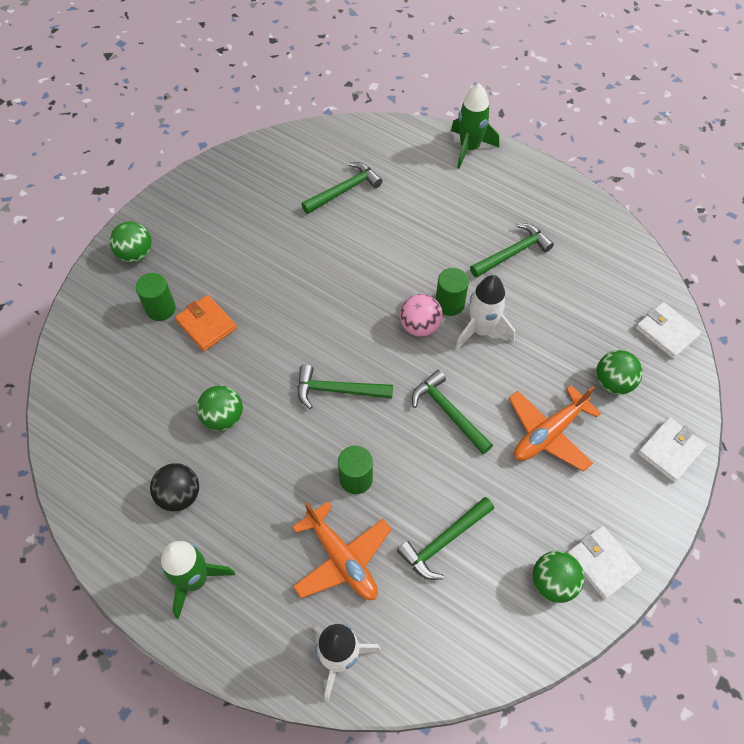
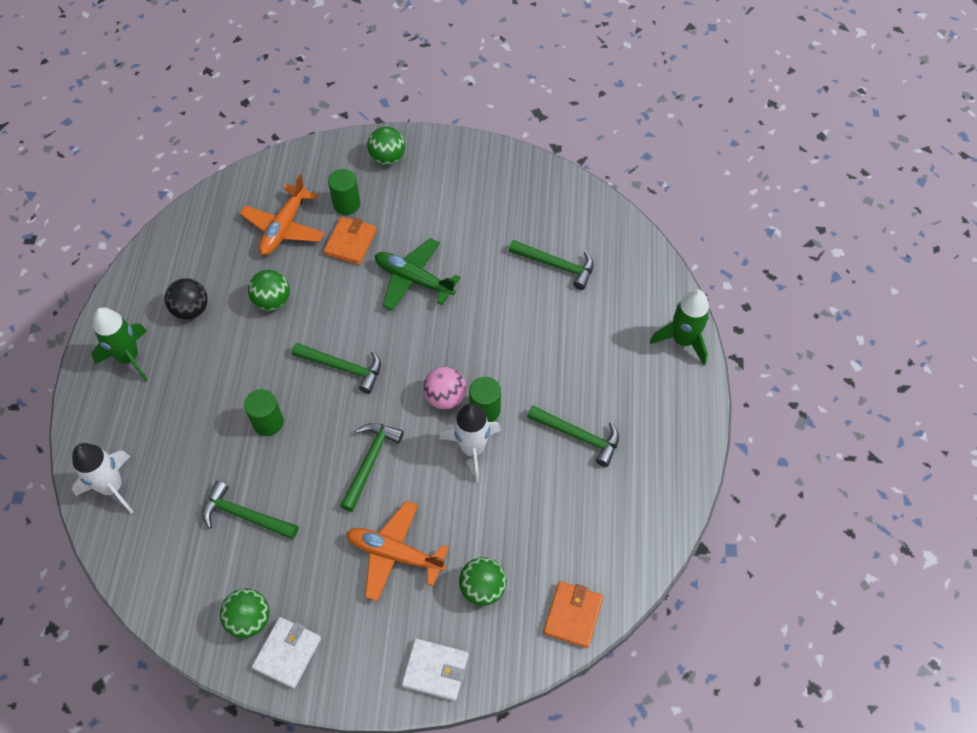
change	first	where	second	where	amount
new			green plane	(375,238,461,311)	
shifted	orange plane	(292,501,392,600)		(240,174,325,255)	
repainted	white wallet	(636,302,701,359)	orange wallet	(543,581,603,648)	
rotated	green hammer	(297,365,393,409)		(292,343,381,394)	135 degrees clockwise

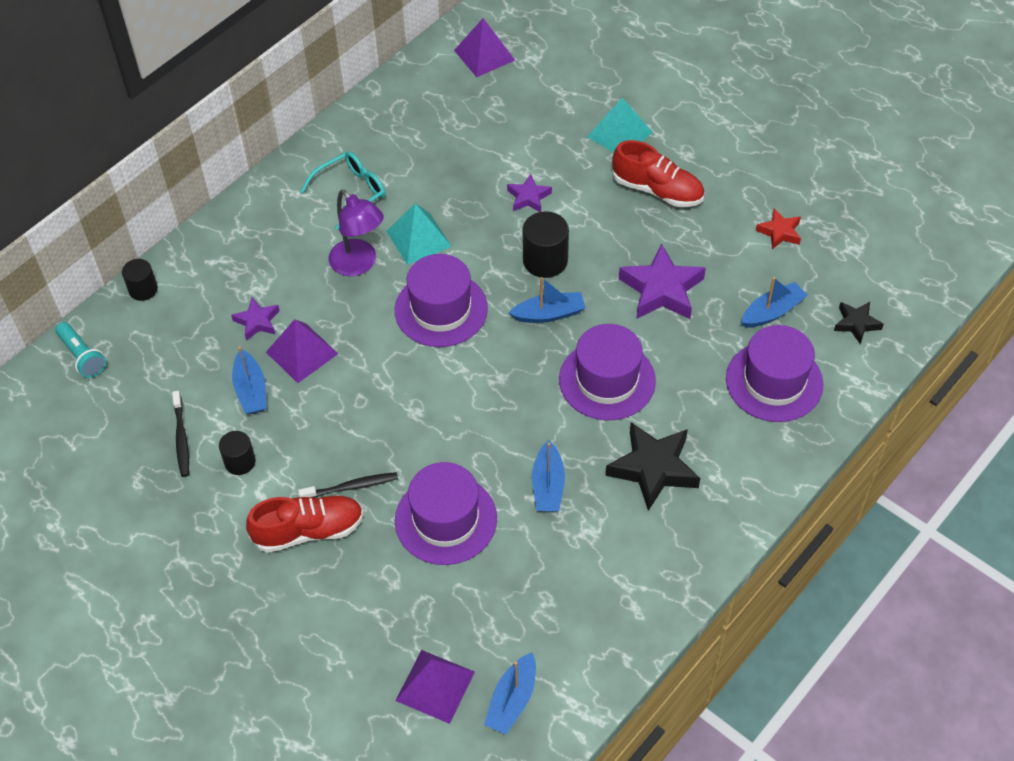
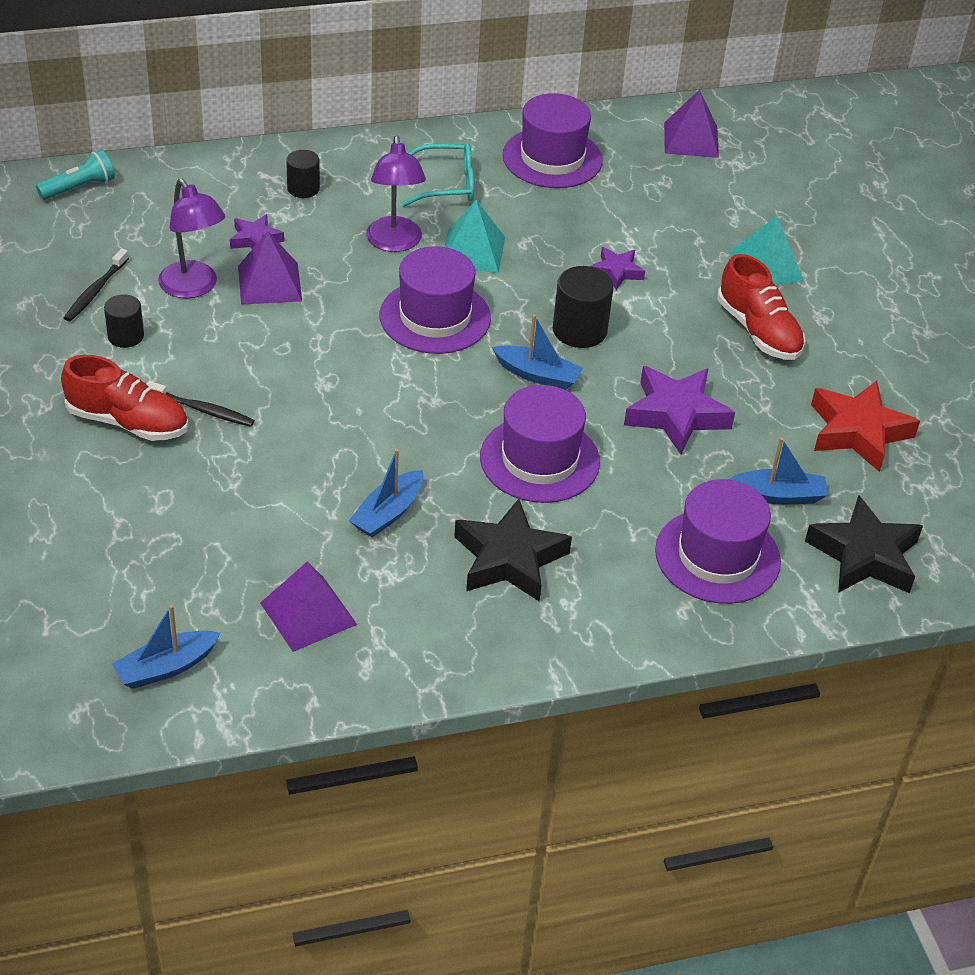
change	first	where	second	where	amount
shifted	black cylinder	(122,259,158,301)		(286,150,320,198)	
shifted	purple hat	(395,462,497,565)		(502,93,603,188)	
shifted	purple pyramid	(396,650,475,724)		(260,562,357,652)	
swapped	blue boat	(232,346,266,414)	purple lamp	(158,179,225,298)	
rotated	turquoise flashlight	(56,322,106,378)		(36,150,115,200)	120 degrees counterclockwise
scaled	red star	(756,209,801,249)		(811,381,920,472)	x1.82
scaled	black star	(834,302,884,344)		(805,495,923,593)	x1.82

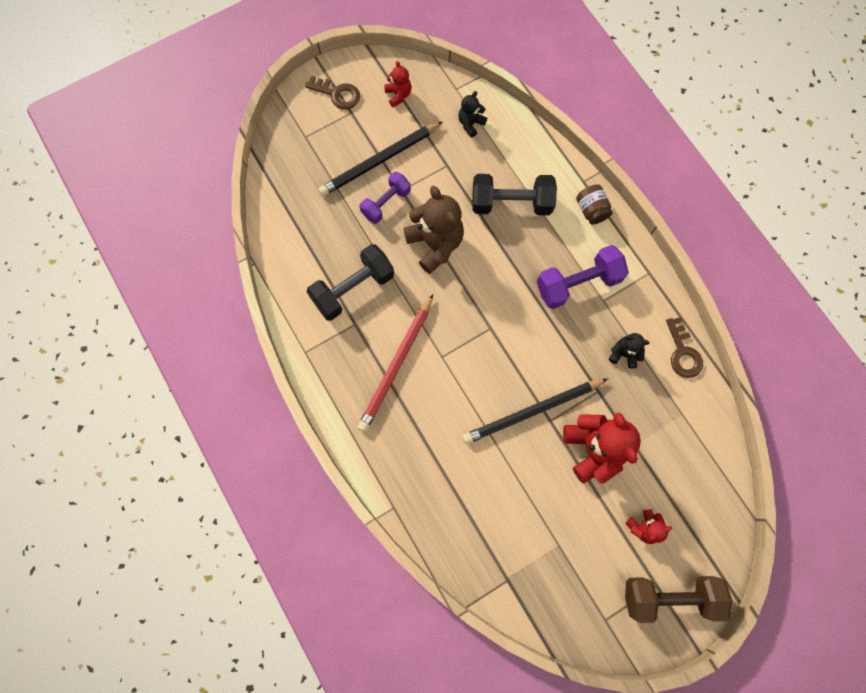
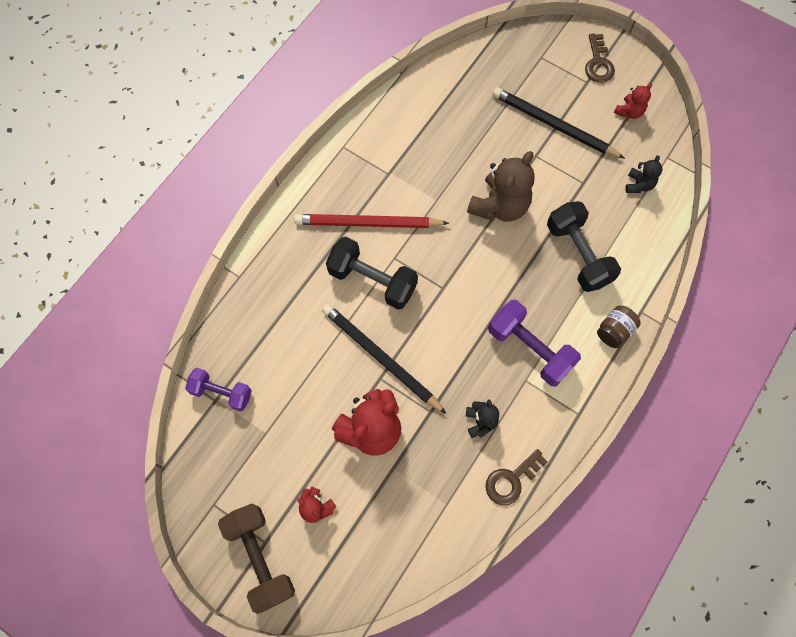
change	first	where	second	where	amount
shifted	black dumbbell	(307,244,394,321)		(326,237,418,310)	
shifted	purple dumbbell	(360,172,411,224)		(185,368,252,412)	
rotated	black teddy bear	(458,91,487,138)		(625,155,663,193)	90 degrees clockwise

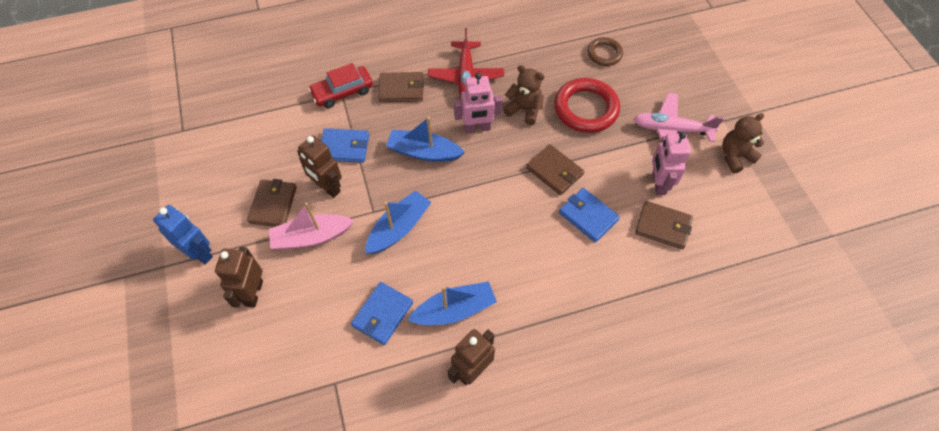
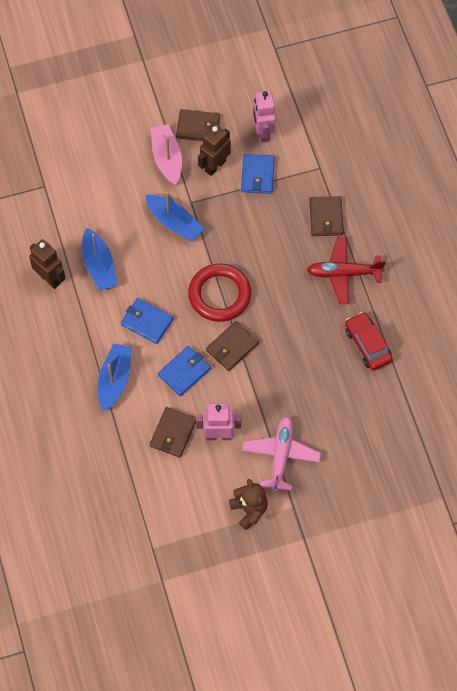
change	first	where	second	where	amount
gone	blue robot	(153,205,213,264)			
gone	brown robot	(215,247,263,308)			
gone	brown teddy bear	(503,65,545,125)			
gone	brown ring	(587,37,623,66)			
shifted	red car	(308,63,373,108)		(345,312,393,371)	
shifted	blue wallet	(351,282,413,345)		(121,298,173,344)	
shifted	blue boat	(386,117,465,162)		(98,343,132,411)	
shifted	pink robot	(454,73,502,133)		(253,91,276,142)	
shifted	red ring	(554,78,620,133)		(188,263,251,322)	

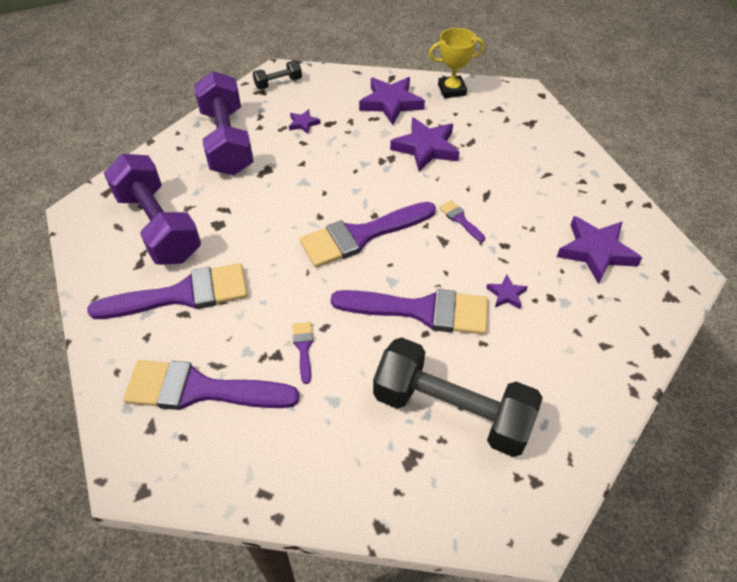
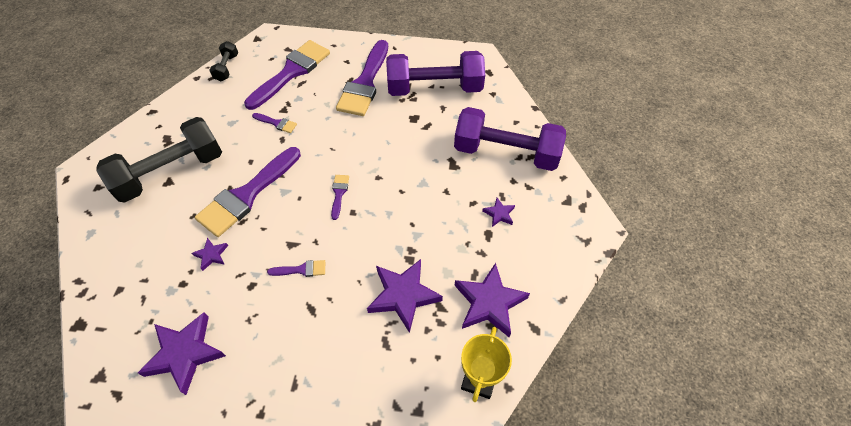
change	first	where	second	where	amount
shifted	black dumbbell	(253,60,302,89)		(209,41,238,81)	
scaled	purple brush	(300,202,436,268)		(331,175,349,220)	x0.43

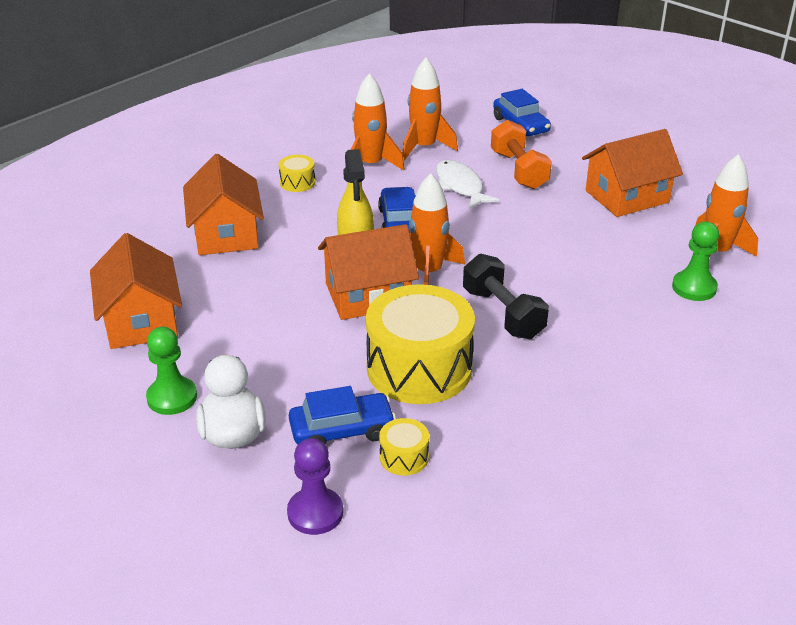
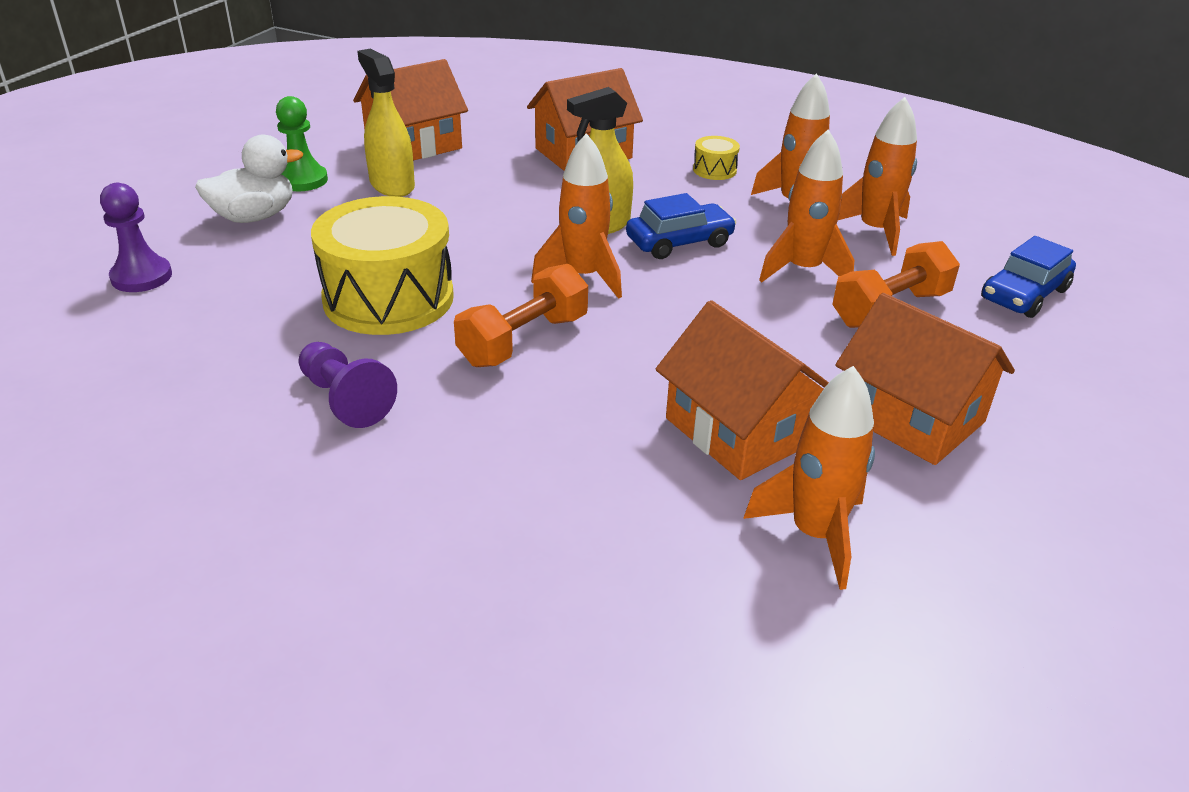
change	first	where	second	where	amount
gone	blue car	(289,386,396,445)			
gone	yellow drum	(379,418,429,476)			
gone	green pawn	(672,221,719,301)			
new			purple pawn	(299,342,397,428)	
new			yellow spray bottle	(357,49,415,197)	
shifted	orange house	(318,224,419,320)		(656,300,829,480)	
swapped	white fish	(436,160,499,209)	orange rocket	(759,130,854,282)	
repainted	black dumbbell	(463,254,549,339)	orange dumbbell	(454,264,588,367)	

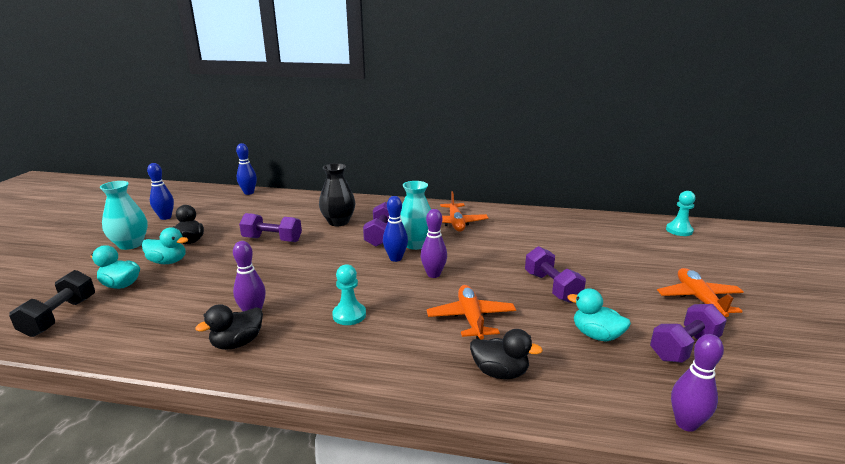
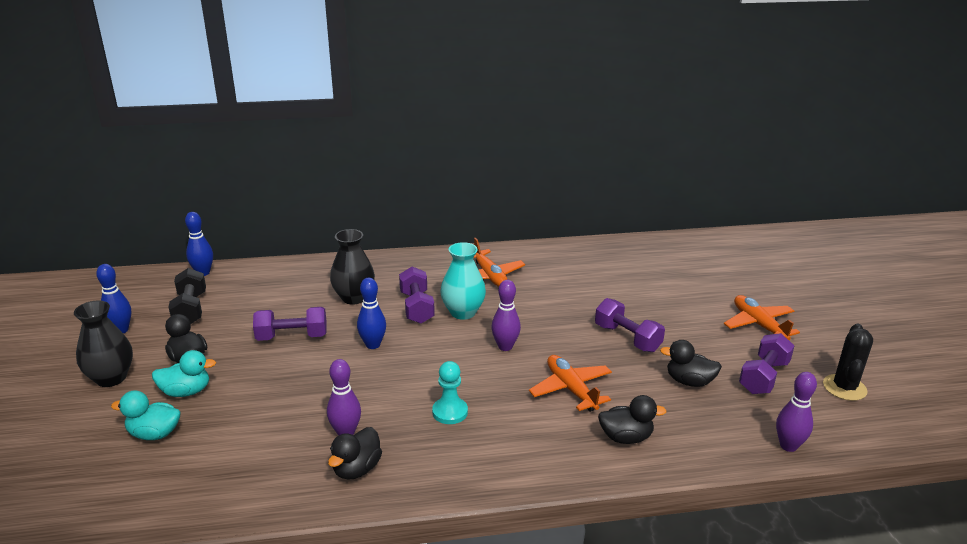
change	first	where	second	where	amount
gone	turquoise pawn	(666,191,696,236)			
new			black cactus	(823,323,873,401)	
shifted	black dumbbell	(9,270,95,337)		(169,268,206,324)	
shifted	blue bowling pin	(383,196,408,262)		(357,278,386,349)	
repainted	turquoise vase	(100,181,148,250)	black vase	(74,300,133,387)	
repainted	turquoise duck	(567,288,631,341)	black duck	(660,340,722,387)	

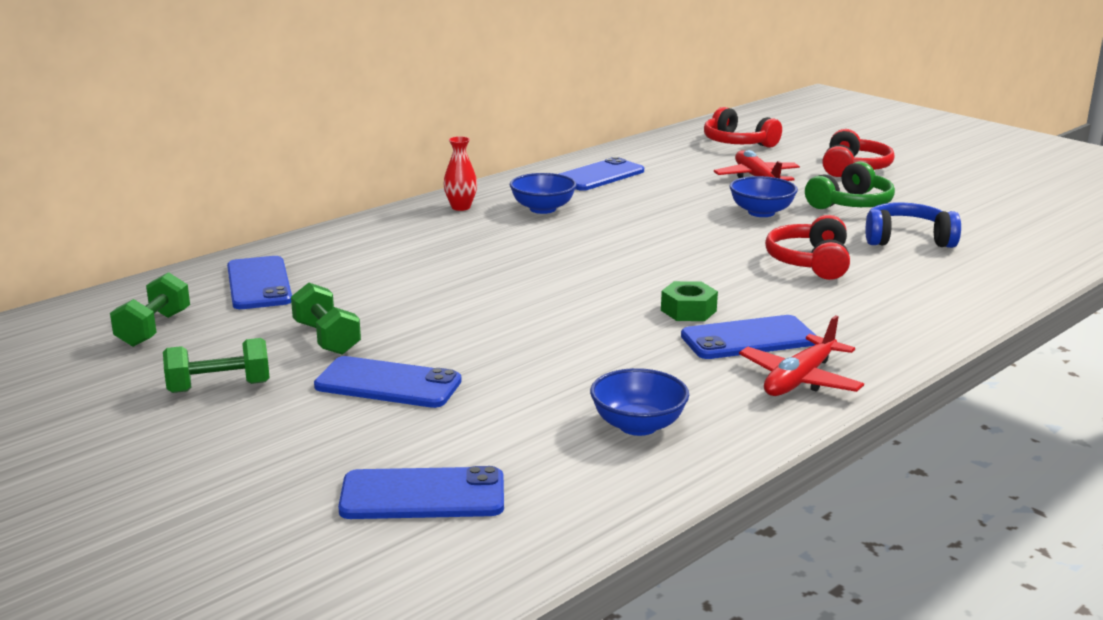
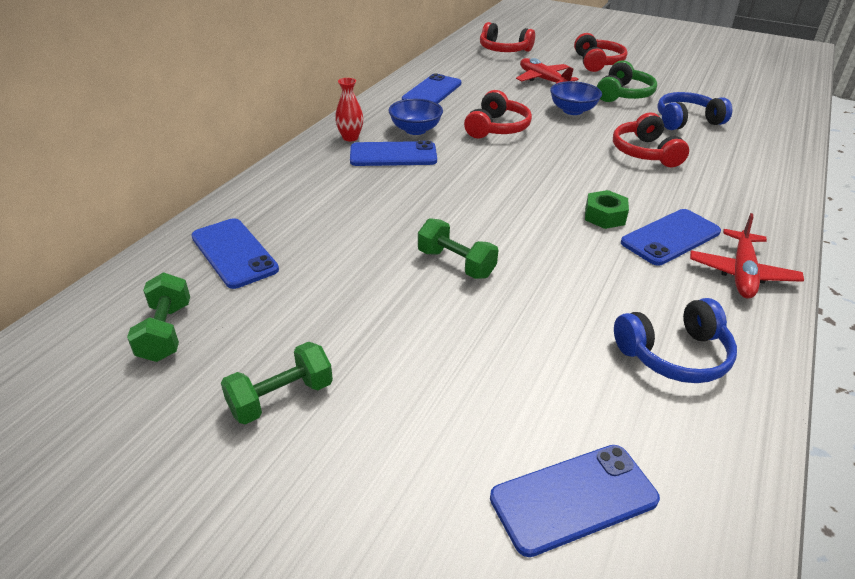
change	first	where	second	where	amount
new			red headphones	(464,90,532,138)	
shifted	green dumbbell	(291,283,361,355)		(418,218,498,279)	
shifted	blue phone	(314,356,461,408)		(350,141,437,166)	
swapped	blue bowl	(590,368,689,436)	blue headphones	(614,298,737,383)	

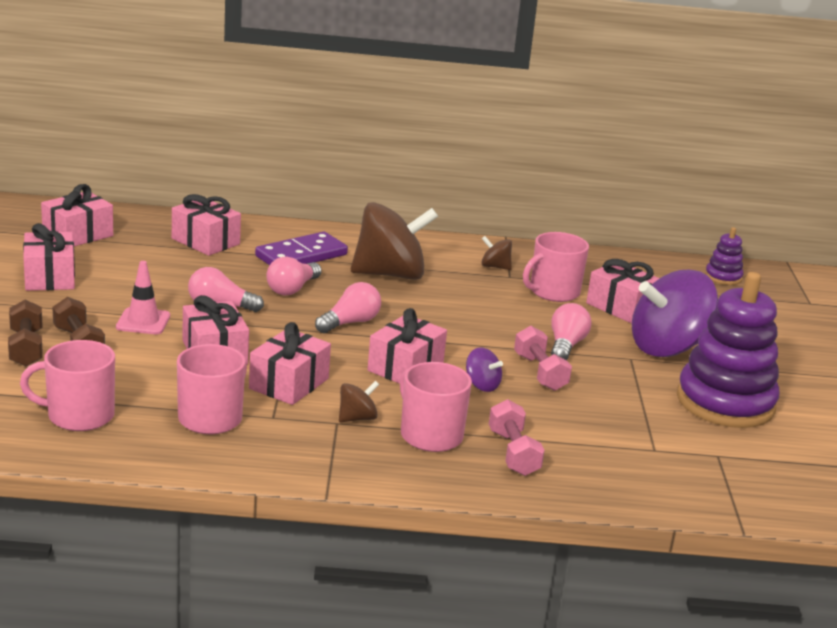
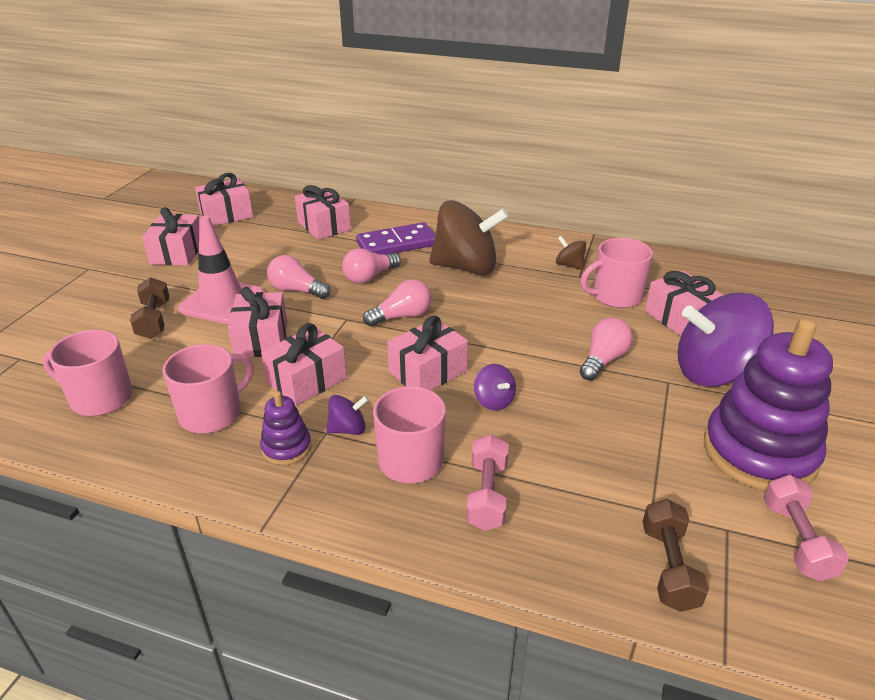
change	first	where	second	where	amount
shifted	brown dumbbell	(8,300,43,367)		(643,499,709,612)	
shifted	pink dumbbell	(514,326,572,391)		(764,475,849,581)	
shifted	purple stacking toy	(705,227,743,285)		(260,391,312,465)	
repainted	brown spinning top	(339,381,379,422)	purple spinning top	(326,395,369,435)	
scaled	pink traffic cone	(116,261,170,334)		(178,216,264,324)	x1.59

